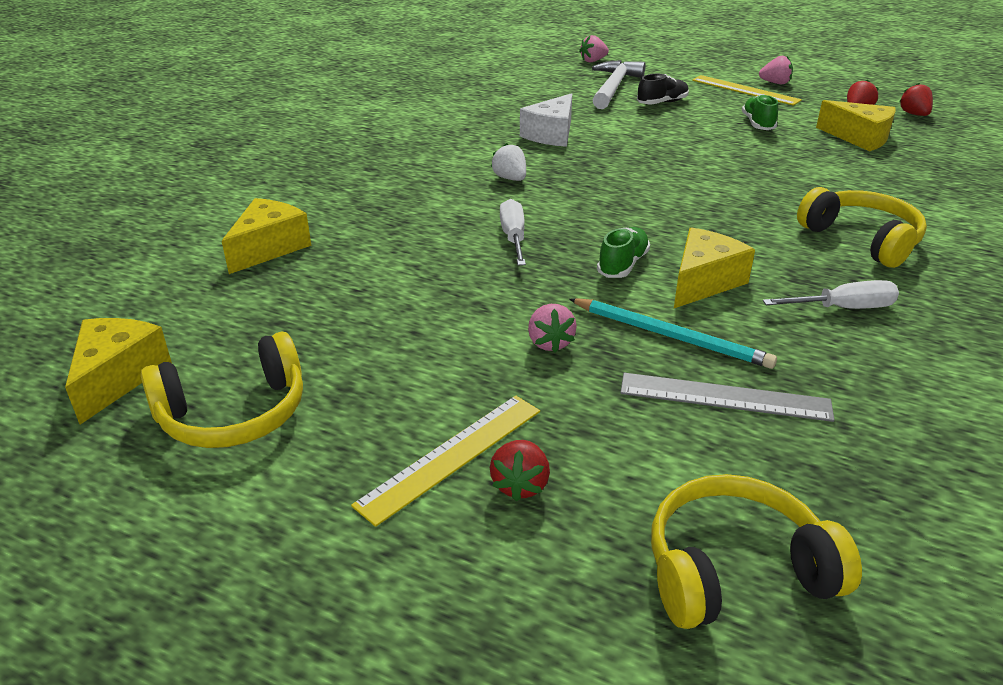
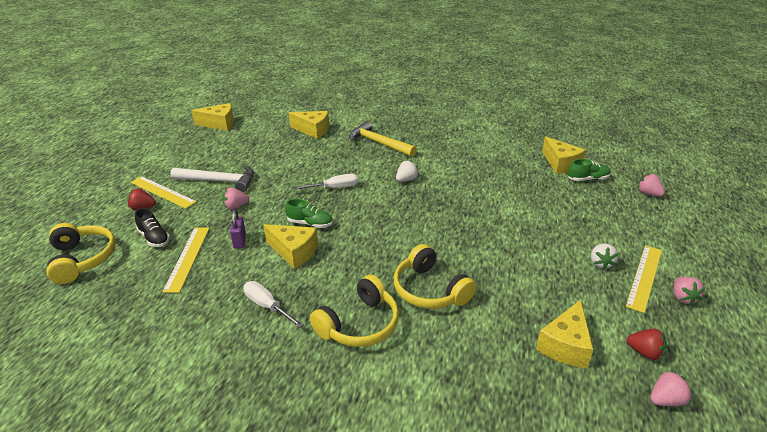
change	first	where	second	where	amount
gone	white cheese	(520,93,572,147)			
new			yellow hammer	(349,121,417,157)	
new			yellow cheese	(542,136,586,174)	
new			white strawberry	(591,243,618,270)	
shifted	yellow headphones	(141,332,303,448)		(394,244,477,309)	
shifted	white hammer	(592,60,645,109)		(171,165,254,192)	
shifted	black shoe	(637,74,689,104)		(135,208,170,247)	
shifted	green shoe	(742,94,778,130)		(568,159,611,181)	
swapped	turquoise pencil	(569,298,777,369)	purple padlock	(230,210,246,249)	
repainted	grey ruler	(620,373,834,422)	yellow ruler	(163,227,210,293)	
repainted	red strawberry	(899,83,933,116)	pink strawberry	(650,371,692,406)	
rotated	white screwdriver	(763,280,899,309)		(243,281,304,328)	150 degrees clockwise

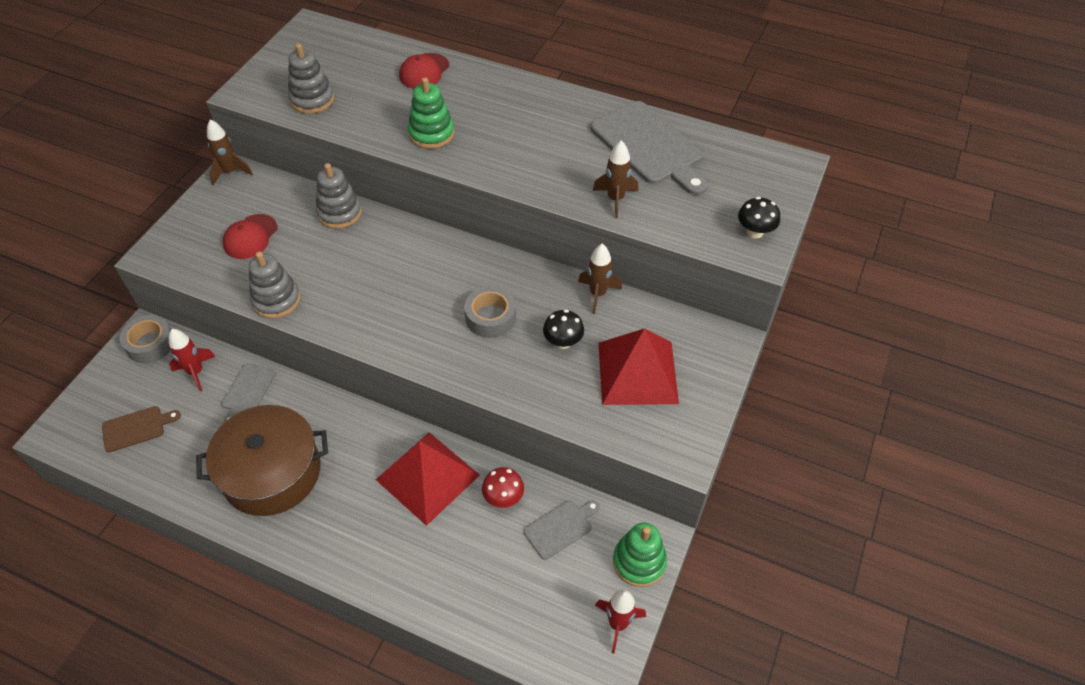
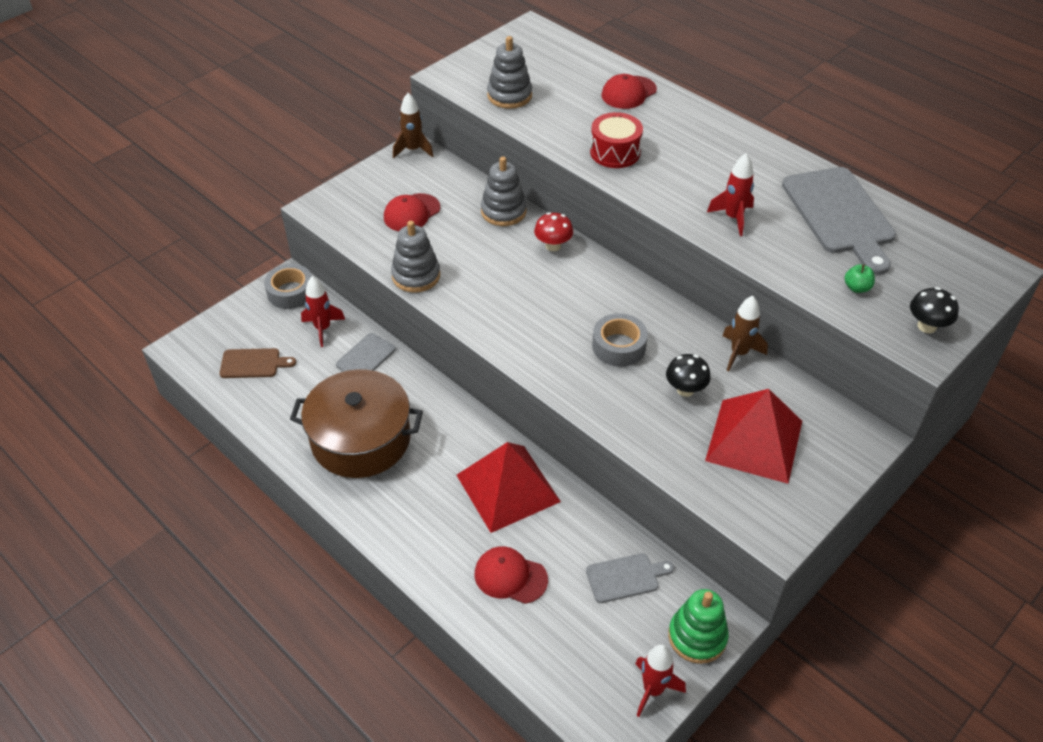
change	first	where	second	where	amount
gone	brown rocket	(593,140,638,218)			
new			red cap	(475,546,548,604)	
new			red rocket	(707,153,754,236)	
new			green apple	(844,264,875,293)	
shifted	red mushroom	(482,467,524,508)		(534,212,573,251)	
swapped	green stacking toy	(408,77,455,149)	red drum	(590,112,643,168)	

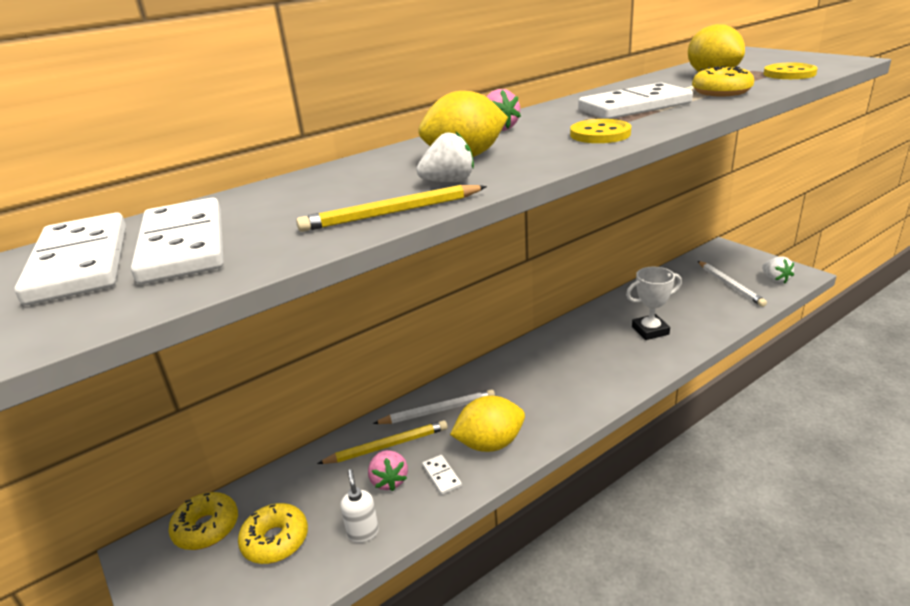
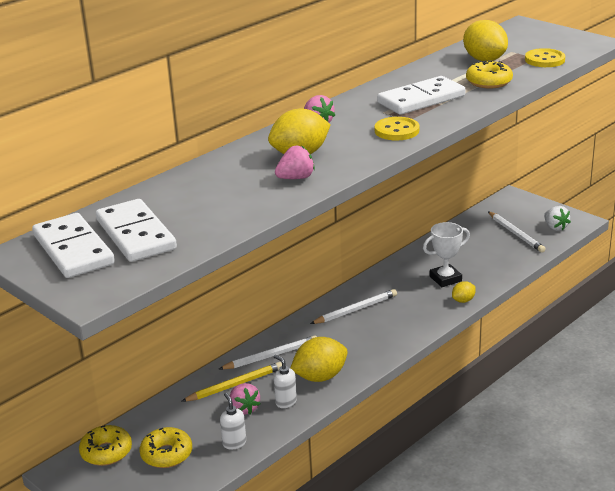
change	first	where	second	where	amount
gone	yellow pencil	(296,185,487,232)			
new			white pencil	(310,289,397,324)	
new			yellow lemon	(452,281,475,303)	
swapped	white domino	(422,455,462,495)	white soap dispenser	(274,355,297,408)	
repainted	white strawberry	(416,131,474,182)	pink strawberry	(275,145,315,179)	

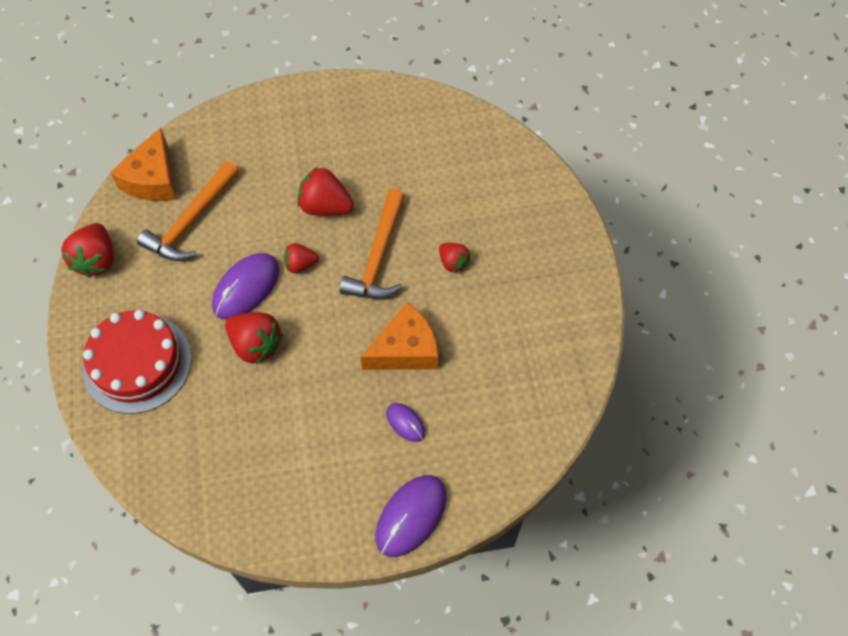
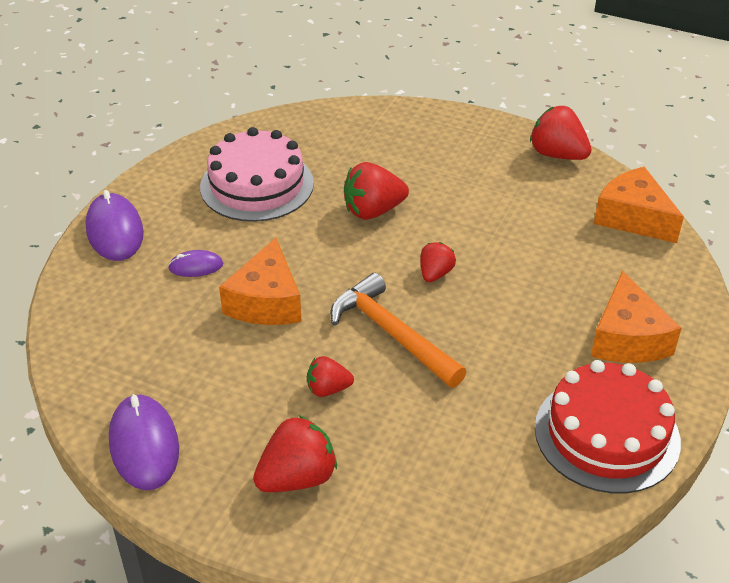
change	first	where	second	where	amount
gone	orange hammer	(137,161,239,261)			
new			pink cake	(200,127,314,222)	
new			orange cheese	(591,271,681,363)	
shifted	red cake	(82,310,192,414)		(535,360,681,494)	
shifted	purple mouse	(212,253,279,320)		(109,394,179,490)	
shifted	red strawberry	(298,167,354,216)		(253,415,337,492)	

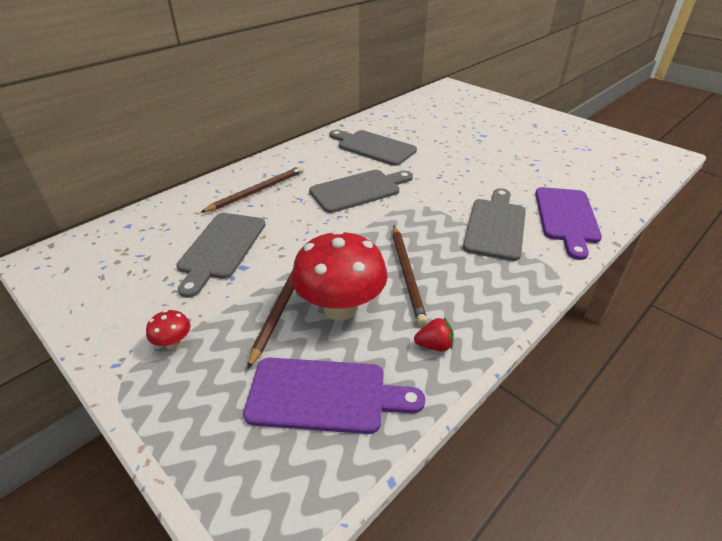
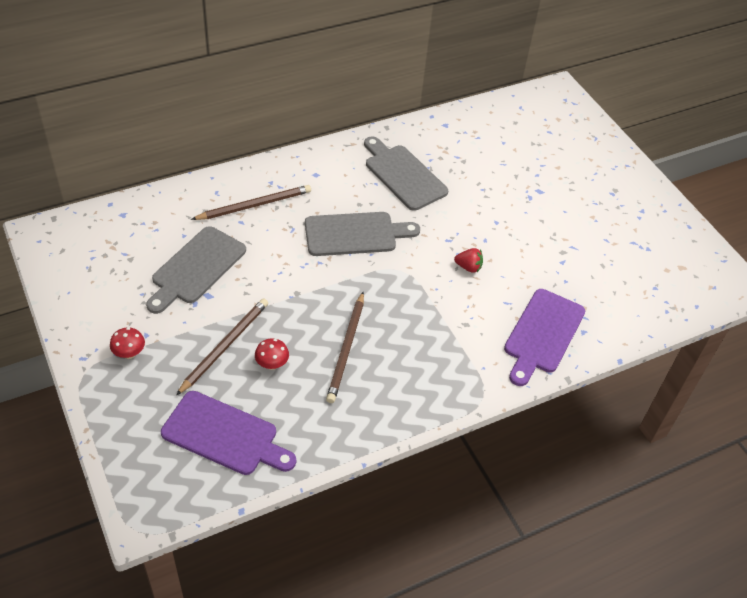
change	first	where	second	where	amount
gone	grey cutting board	(463,188,526,261)			
shifted	red strawberry	(414,318,454,351)		(454,248,483,273)	
scaled	red mushroom	(291,230,387,321)		(255,338,289,370)	x0.42

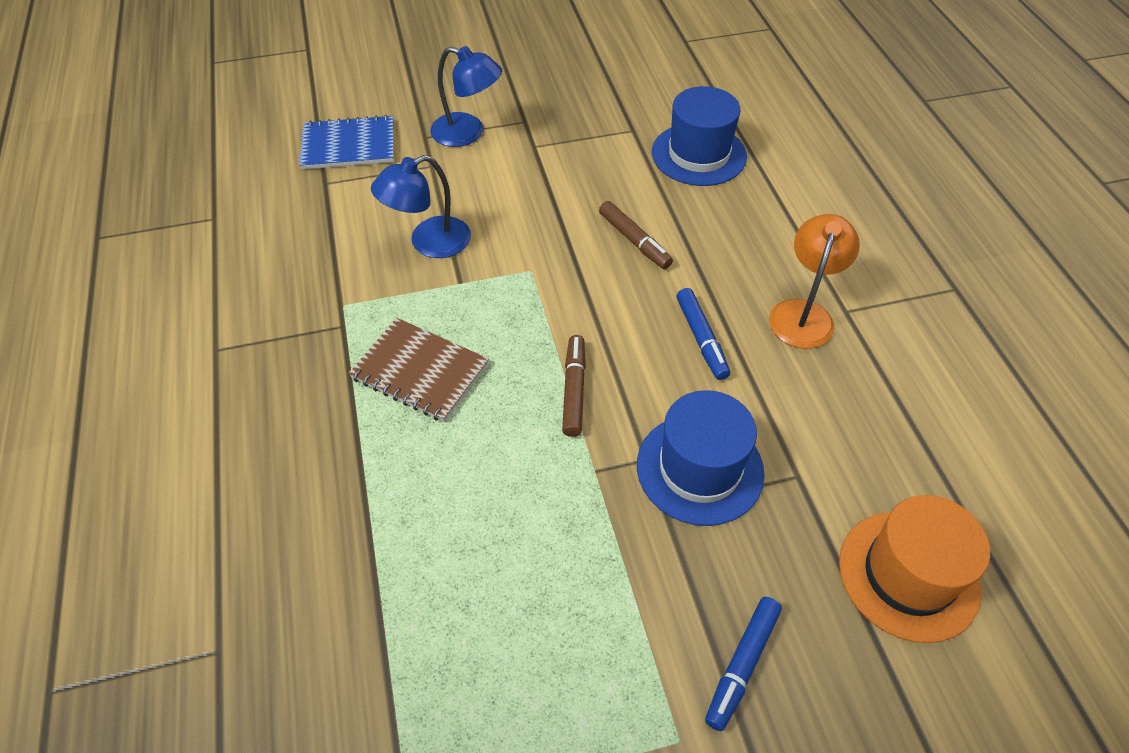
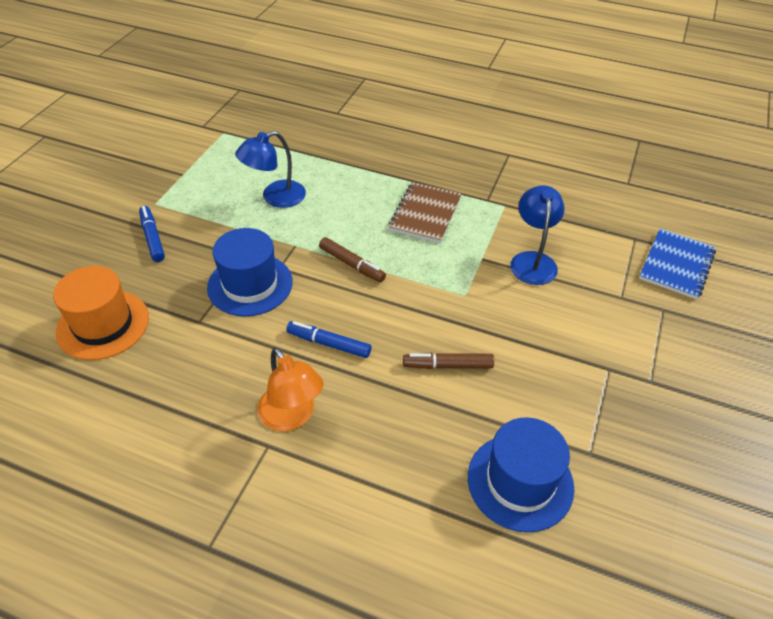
change	first	where	second	where	amount
shifted	blue lamp	(430,46,502,147)		(235,131,306,208)	
rotated	brown notebook	(348,318,489,422)		(389,182,462,243)	45 degrees counterclockwise

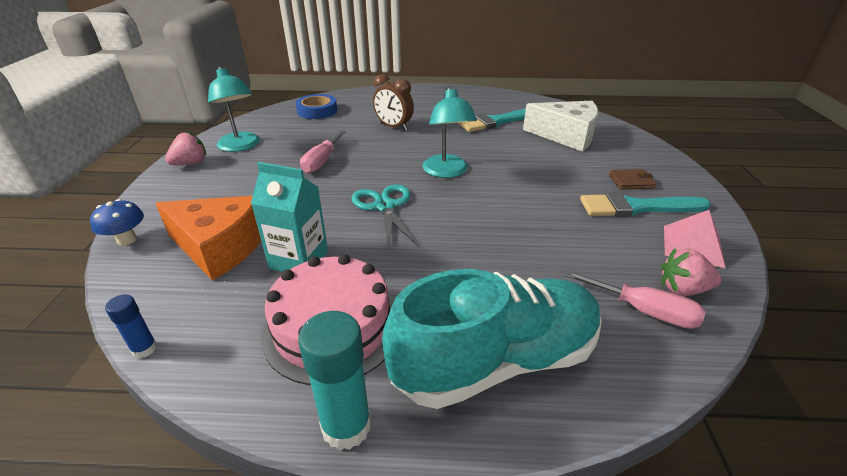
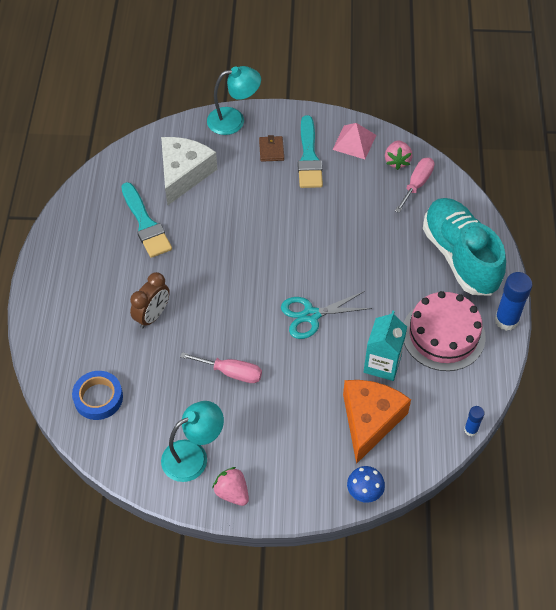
change	first	where	second	where	amount
shifted	turquoise lamp	(423,86,477,178)		(207,66,261,135)	
repainted	turquoise glue stick	(298,311,371,450)	blue glue stick	(495,272,532,331)	

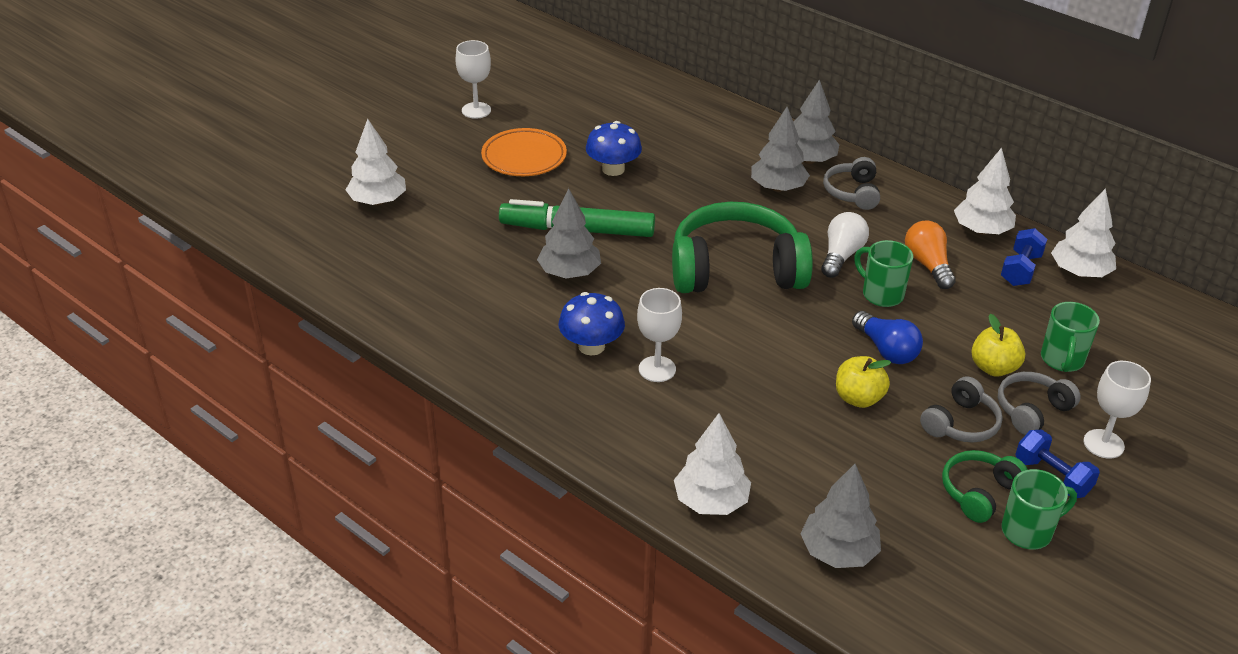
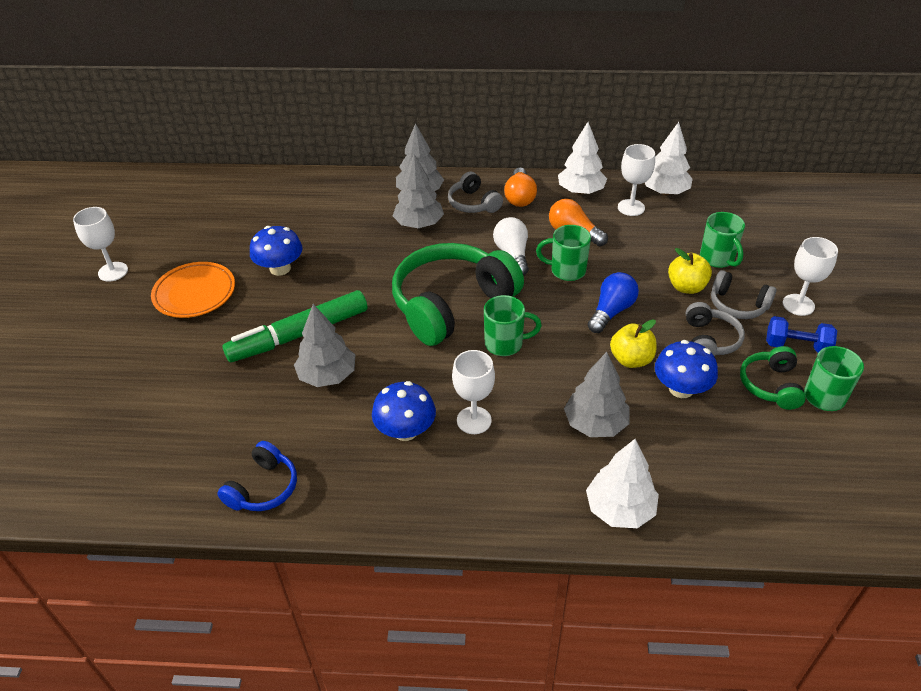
change	first	where	second	where	amount
gone	white tree	(346,119,406,205)			
new			blue headphones	(217,441,297,511)	
new			green mug	(484,295,542,356)	
new			orange light bulb	(504,168,537,207)	
new			blue mushroom	(655,340,718,398)	
shifted	grey tree	(800,464,881,568)		(564,352,630,437)	
swapped	blue dumbbell	(1001,228,1047,286)	white goblet	(618,144,655,216)	
rotated	blue light bulb	(852,311,923,364)		(588,272,639,333)	75 degrees counterclockwise
rotated	grey headphones	(998,372,1081,435)		(711,270,777,319)	75 degrees counterclockwise

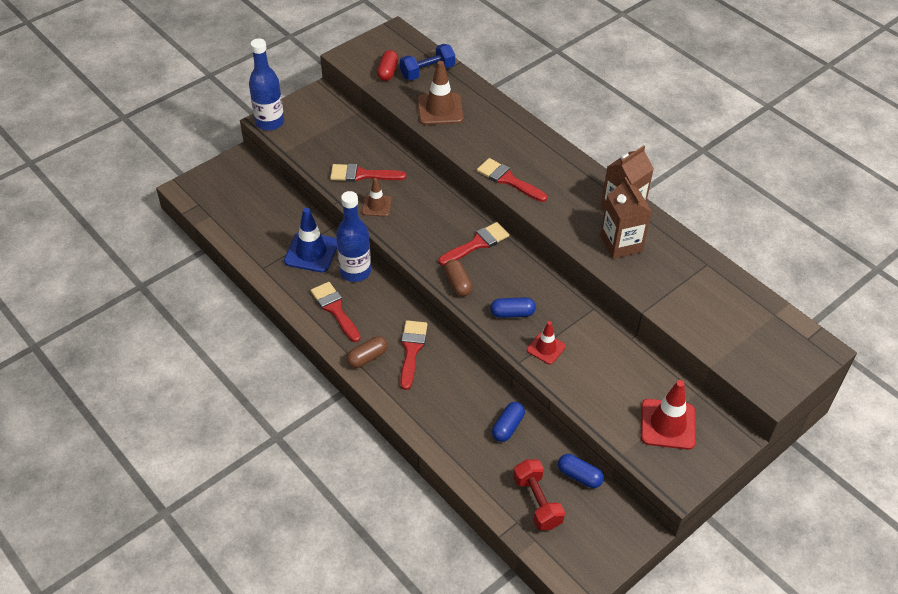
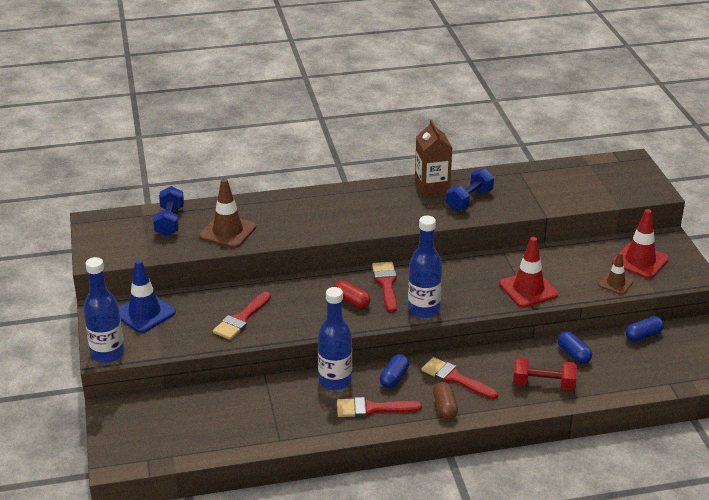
change	first	where	second	where	amount
gone	red brush	(477,158,547,202)			
shifted	blue traffic cone	(284,208,337,272)		(119,260,176,333)	
shifted	brown traffic cone	(362,178,392,217)		(598,252,633,295)	
shifted	red capsule	(377,50,398,81)		(334,281,371,308)	
shifted	blue capsule	(490,297,536,318)		(380,354,409,389)	
shifted	red dumbbell	(513,459,565,530)		(513,357,577,390)	
swapped	brown capsule	(444,259,472,296)	blue bottle	(408,216,442,318)	
swapped	brown carton	(600,177,652,259)	blue dumbbell	(446,168,494,211)	
scaled	red traffic cone	(527,321,566,364)		(499,237,558,307)	x1.65

